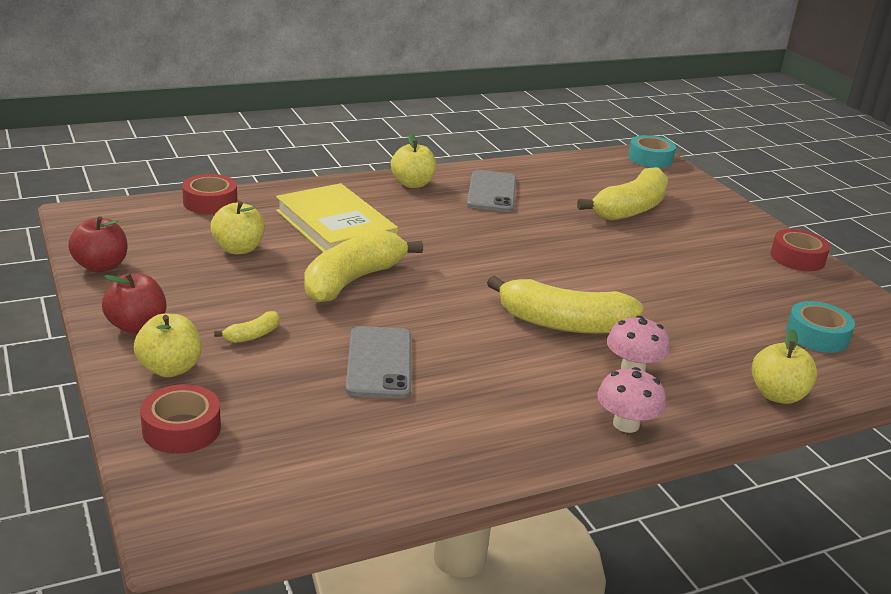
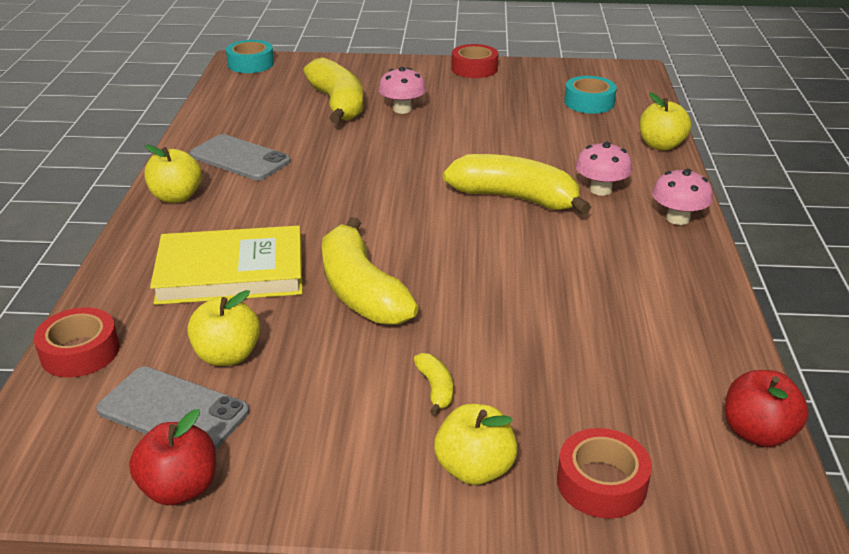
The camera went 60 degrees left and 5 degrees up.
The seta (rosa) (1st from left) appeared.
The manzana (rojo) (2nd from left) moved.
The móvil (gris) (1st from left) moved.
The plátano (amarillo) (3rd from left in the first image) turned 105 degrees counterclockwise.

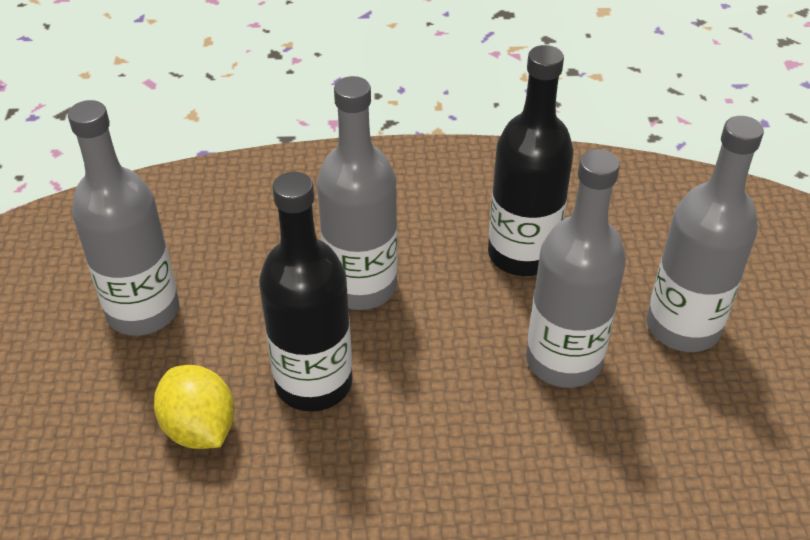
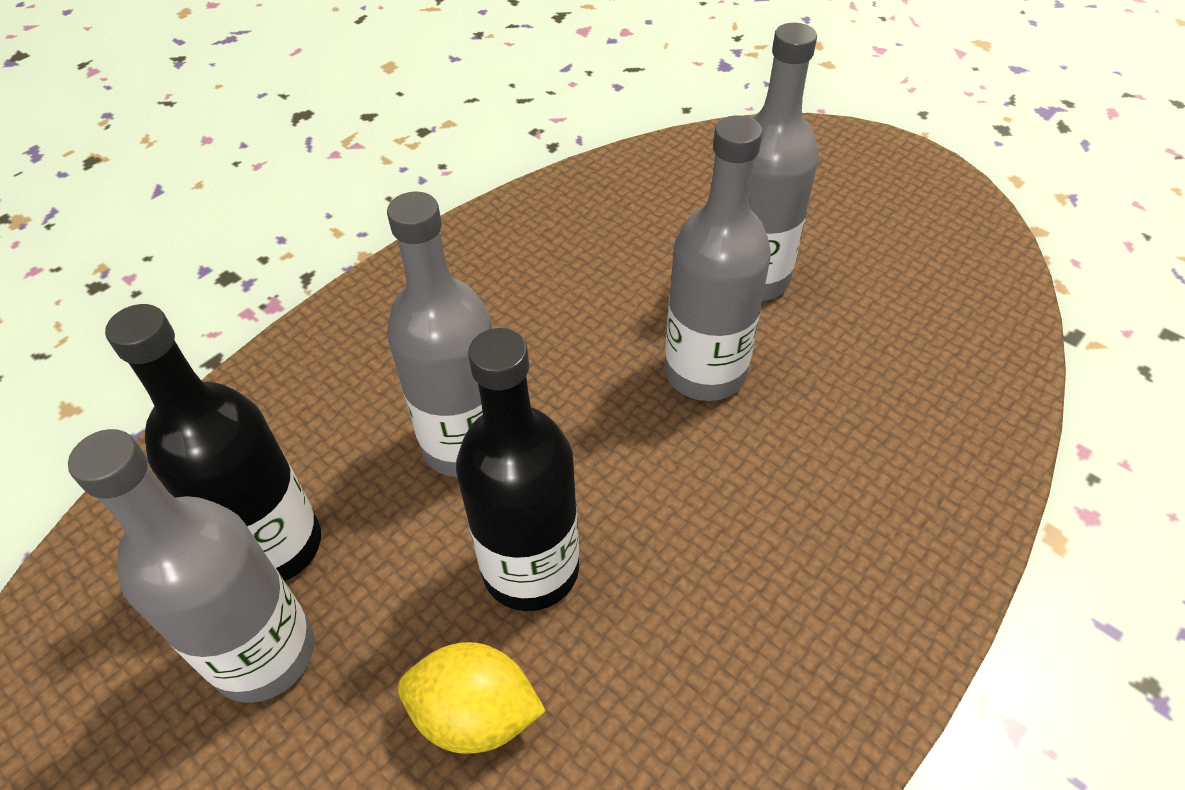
The camera went 45 degrees left and 5 degrees up.
The botella (negro) (2nd from left in the first image) moved.

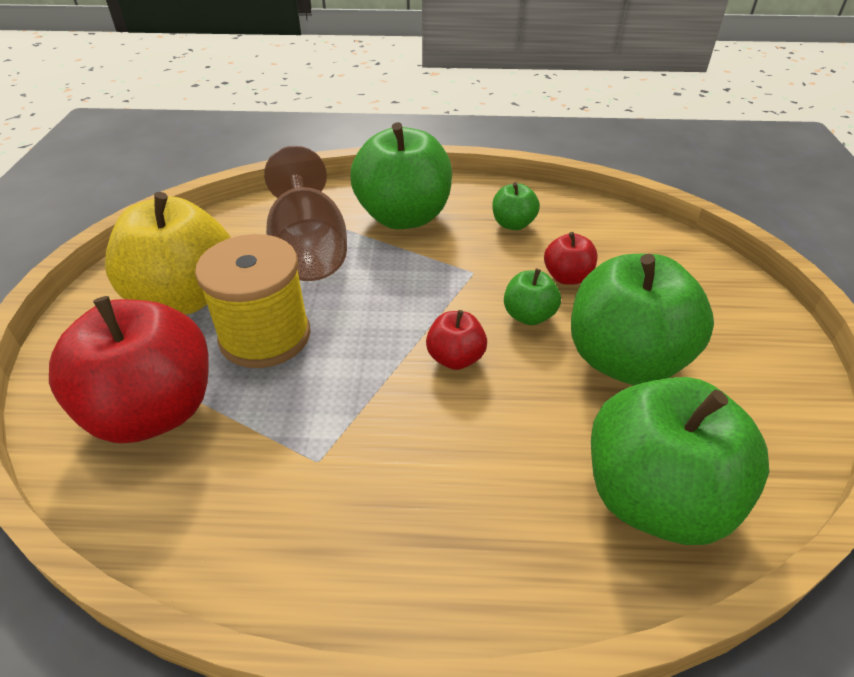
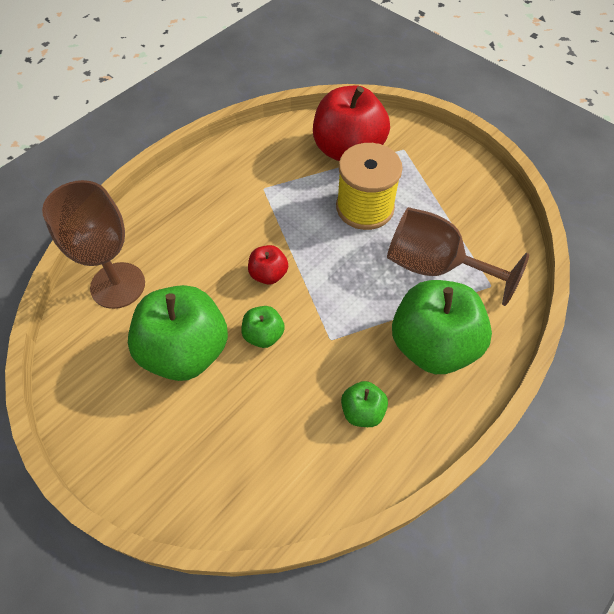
The camera went 130 degrees right and 15 degrees up.
The manzana (amarillo) disappeared.
The manzana (rojo) (3rd from left) disappeared.
The manzana (verde) (5th from left) was replaced by the copa (marrón) (1st from left).

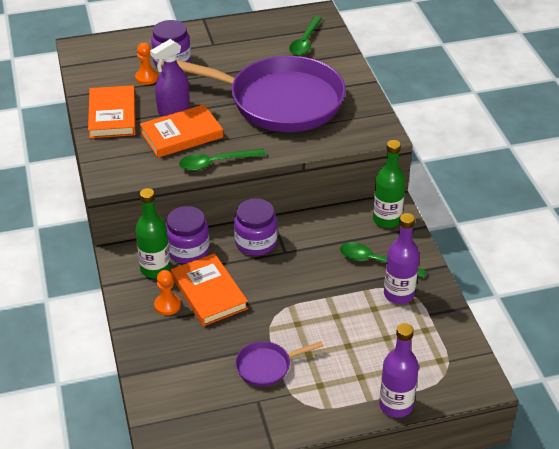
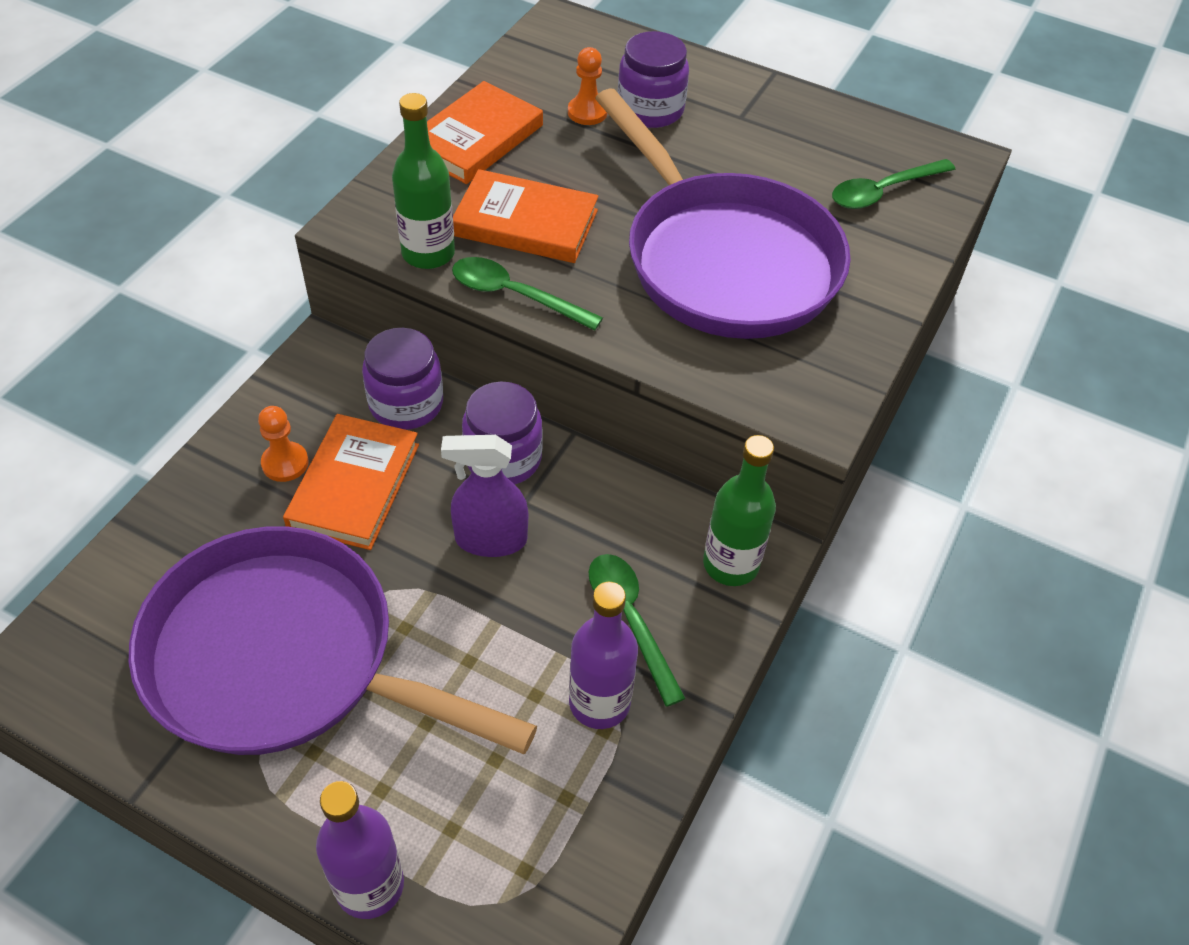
The camera went 40 degrees right and 10 degrees up.
The botella (verde) (1st from left) moved.
The pulverizador (morado) moved.
The sartén (morado) (2nd from left in the first image) changed to 2.47 times the size.

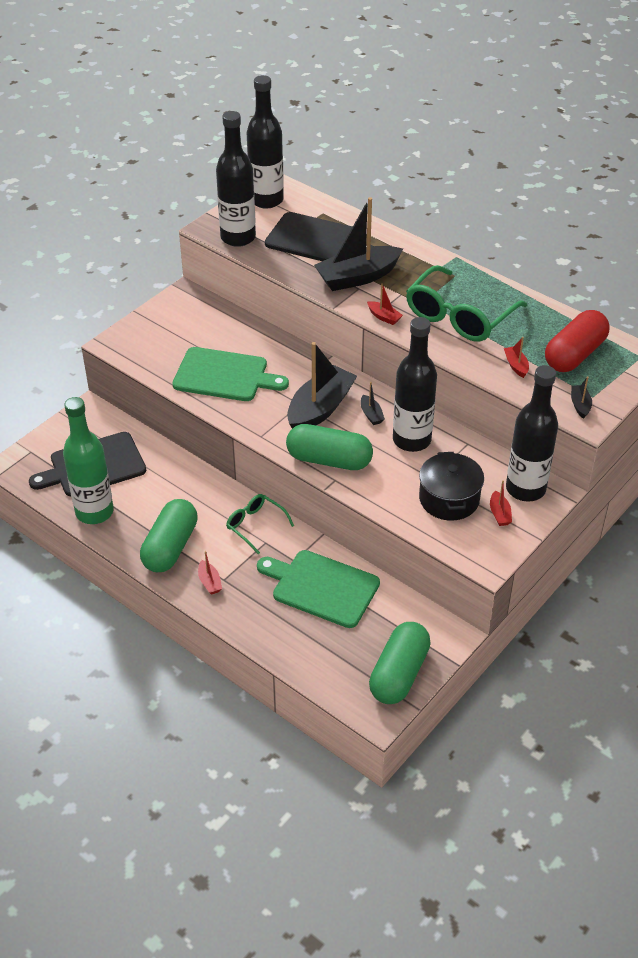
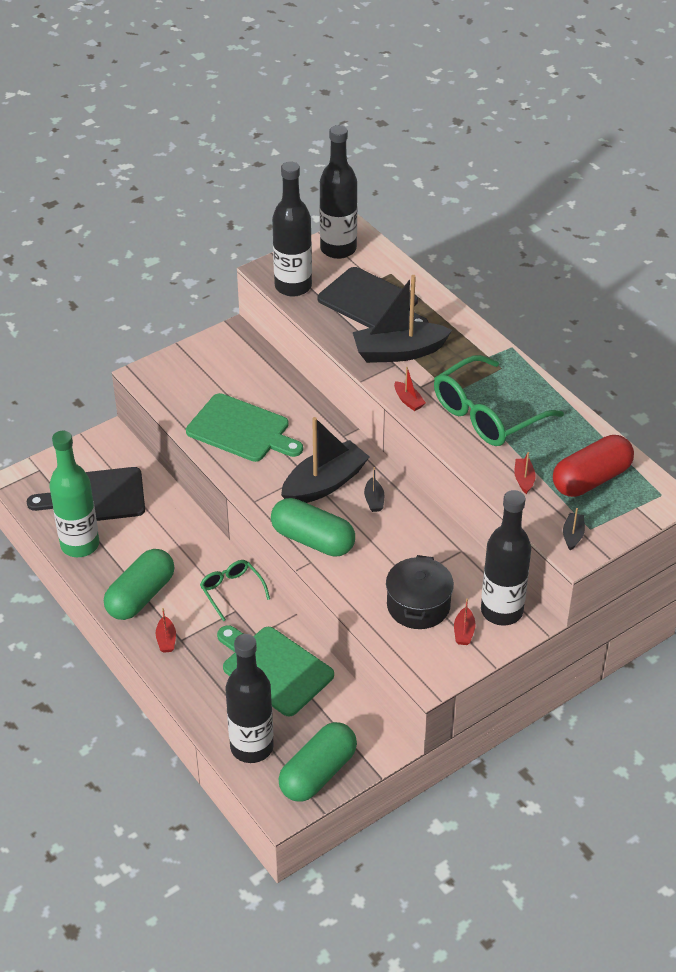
The camera went 15 degrees right and 0 degrees up.
The botella (negro) (3rd from left in the first image) moved.

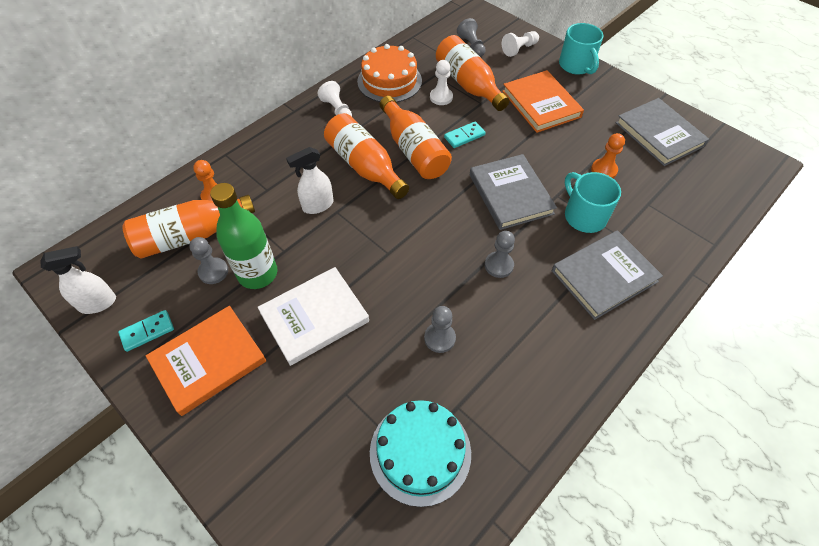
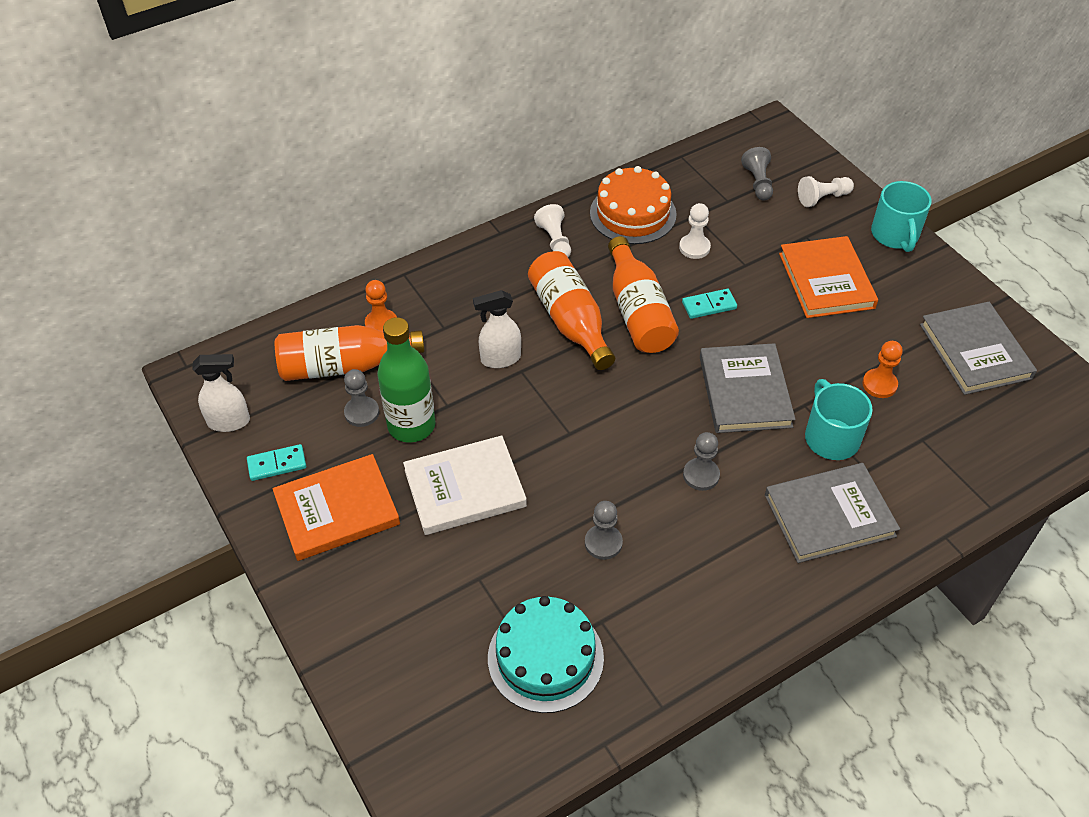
The camera went 15 degrees right and 5 degrees down.
The botella (naranja) (4th from left) disappeared.

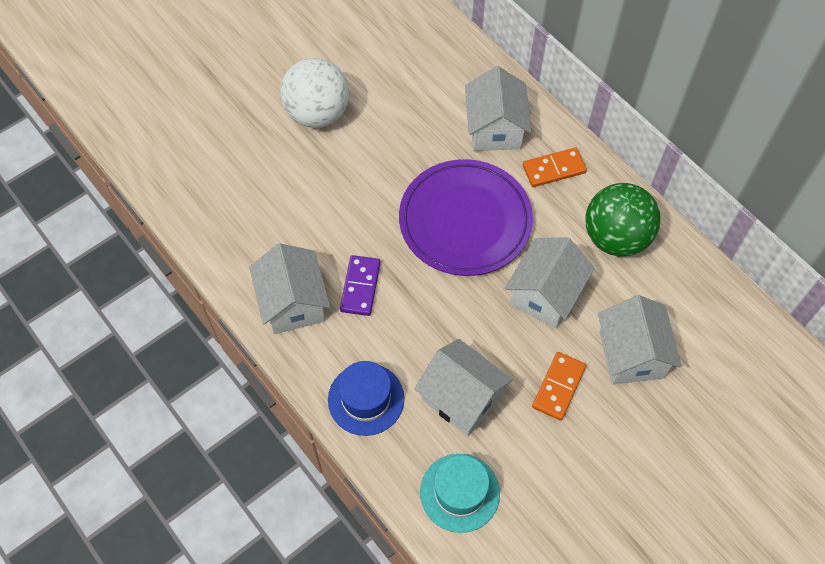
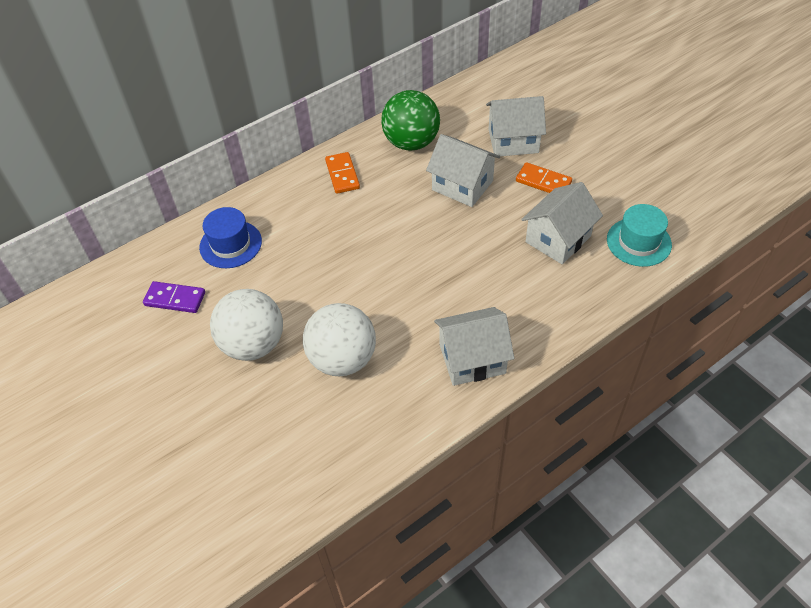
The camera went 85 degrees left and 10 degrees down.
The plato (morado) disappeared.
The casa (blanco) (3rd from left) disappeared.
The pelota (blanco) (2nd from left) appeared.
The sombrero (azul) moved.
The ficha de dominó (morado) moved.

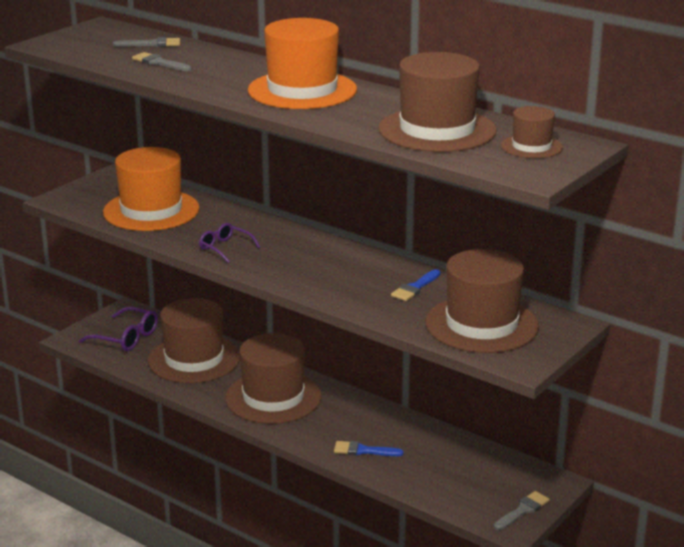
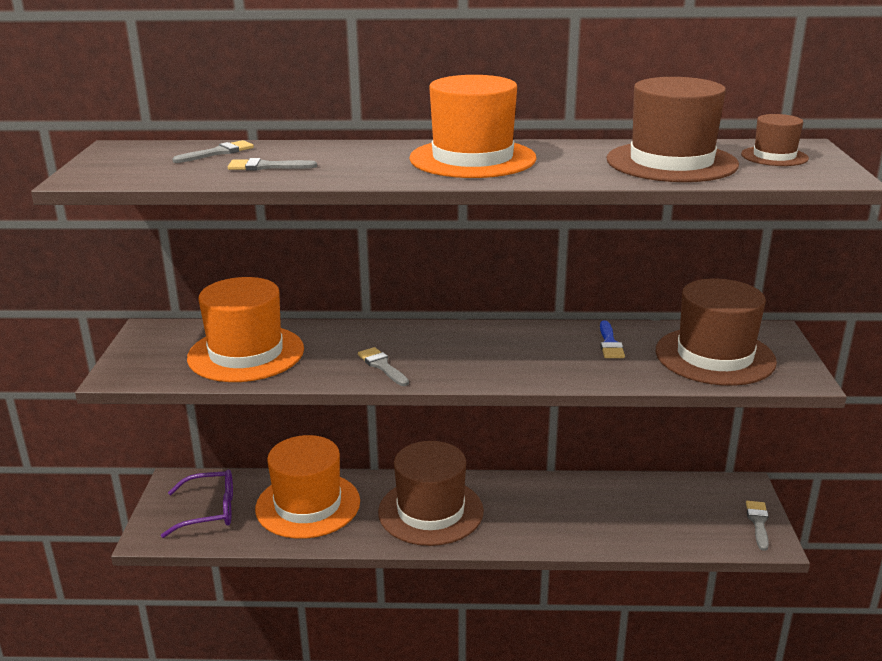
The camera went 35 degrees left and 0 degrees up.
The pincel (azul) (1st from left) disappeared.
The gafas (morado) (2nd from left) was replaced by the pincel (gris) (3rd from left).
The sombrero (marrón) (1st from left) became the sombrero (naranja) (2nd from left).

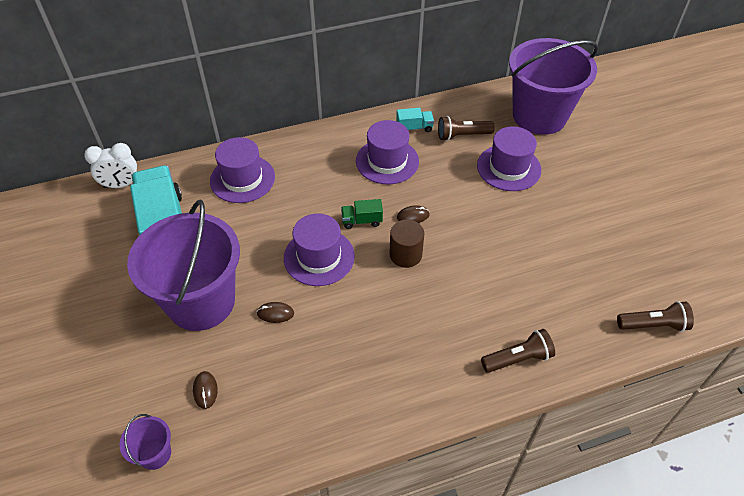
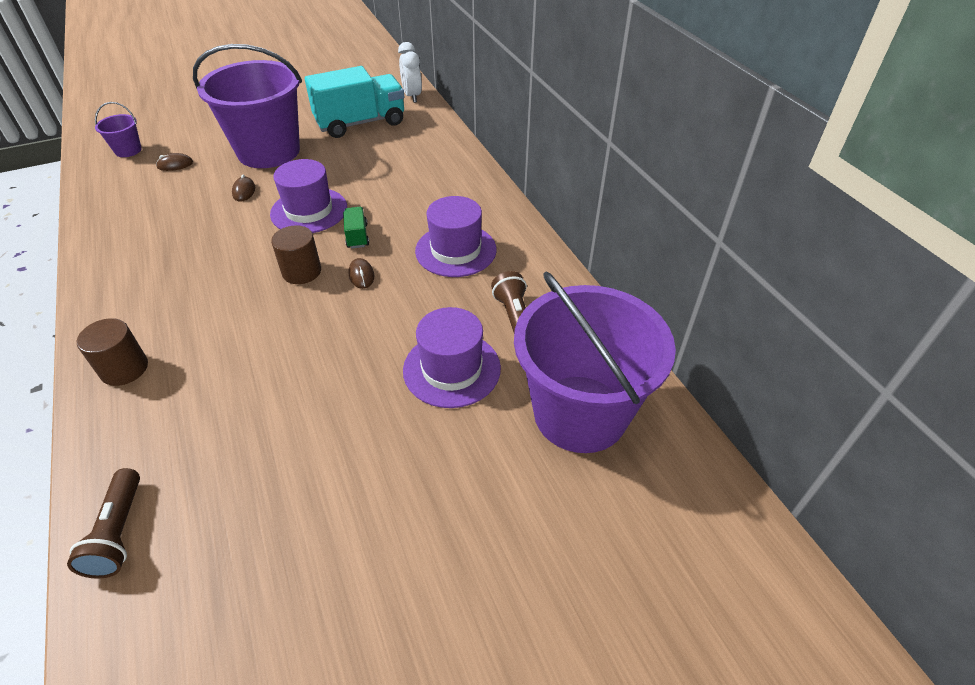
The camera went 85 degrees right and 5 degrees down.
The sombrero (morado) (1st from left) disappeared.
The camión (turquesa) (2nd from left) disappeared.
The lámpara de mano (marrón) (2nd from left) was replaced by the cilindro (marrón) (1st from left).

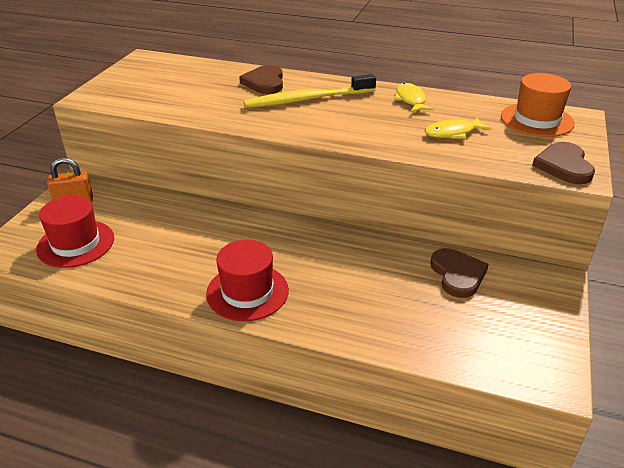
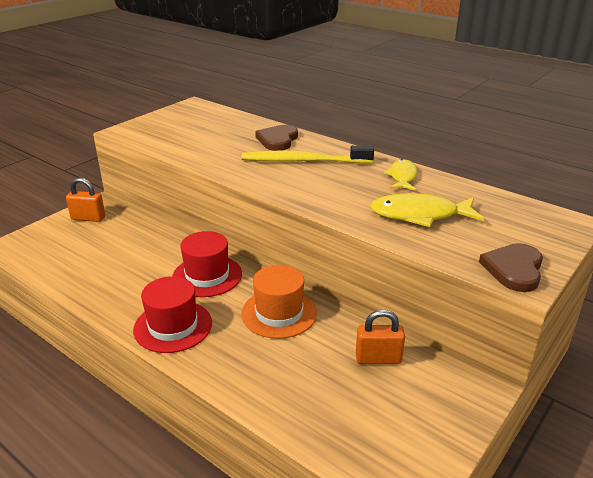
The camera went 20 degrees right and 5 degrees down.
The sombrero (rojo) (1st from left in the first image) moved.
The sombrero (naranja) moved.
The corazón (marrón) (2nd from left) was replaced by the candado (naranja) (2nd from left).
The pez (amarillo) (2nd from left) changed to 1.57 times the size.

